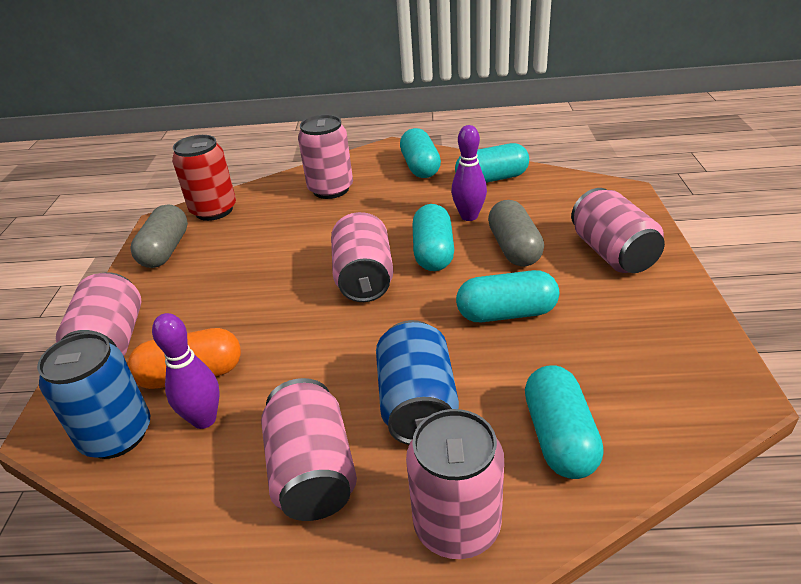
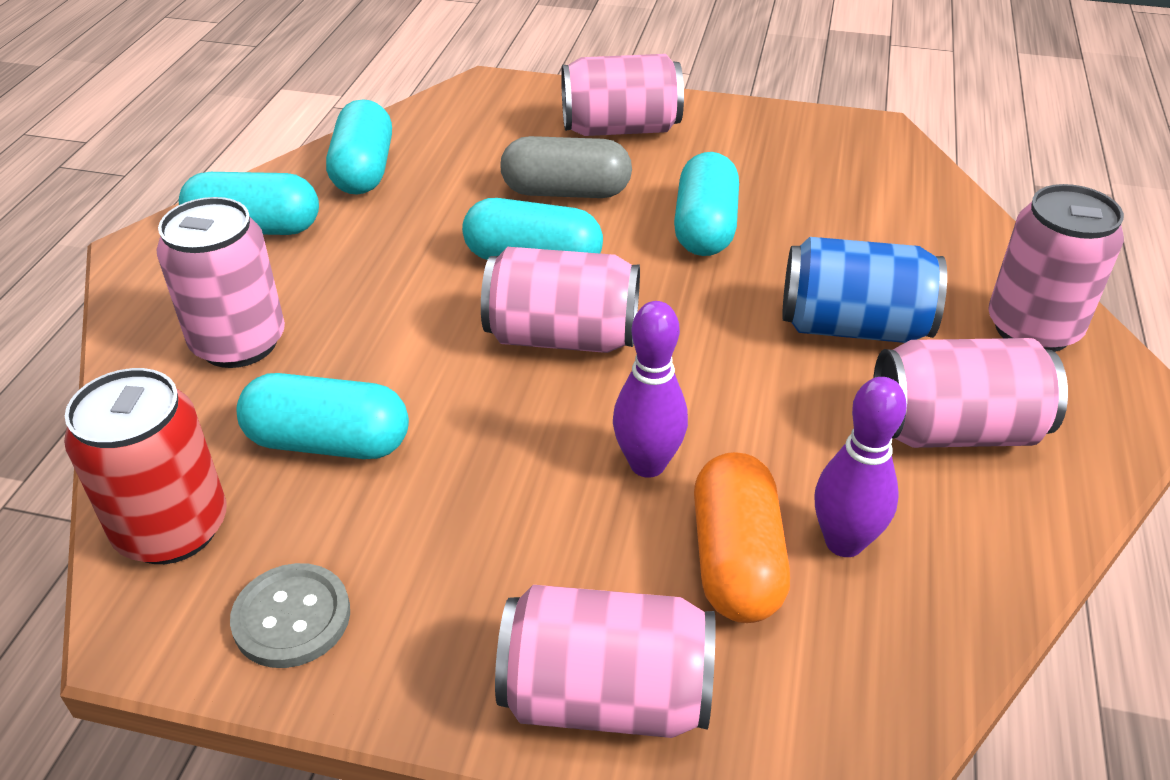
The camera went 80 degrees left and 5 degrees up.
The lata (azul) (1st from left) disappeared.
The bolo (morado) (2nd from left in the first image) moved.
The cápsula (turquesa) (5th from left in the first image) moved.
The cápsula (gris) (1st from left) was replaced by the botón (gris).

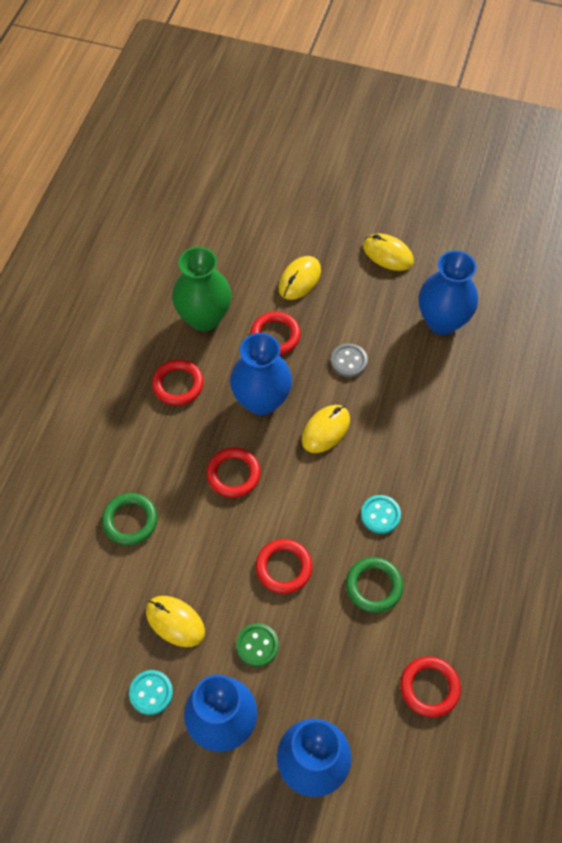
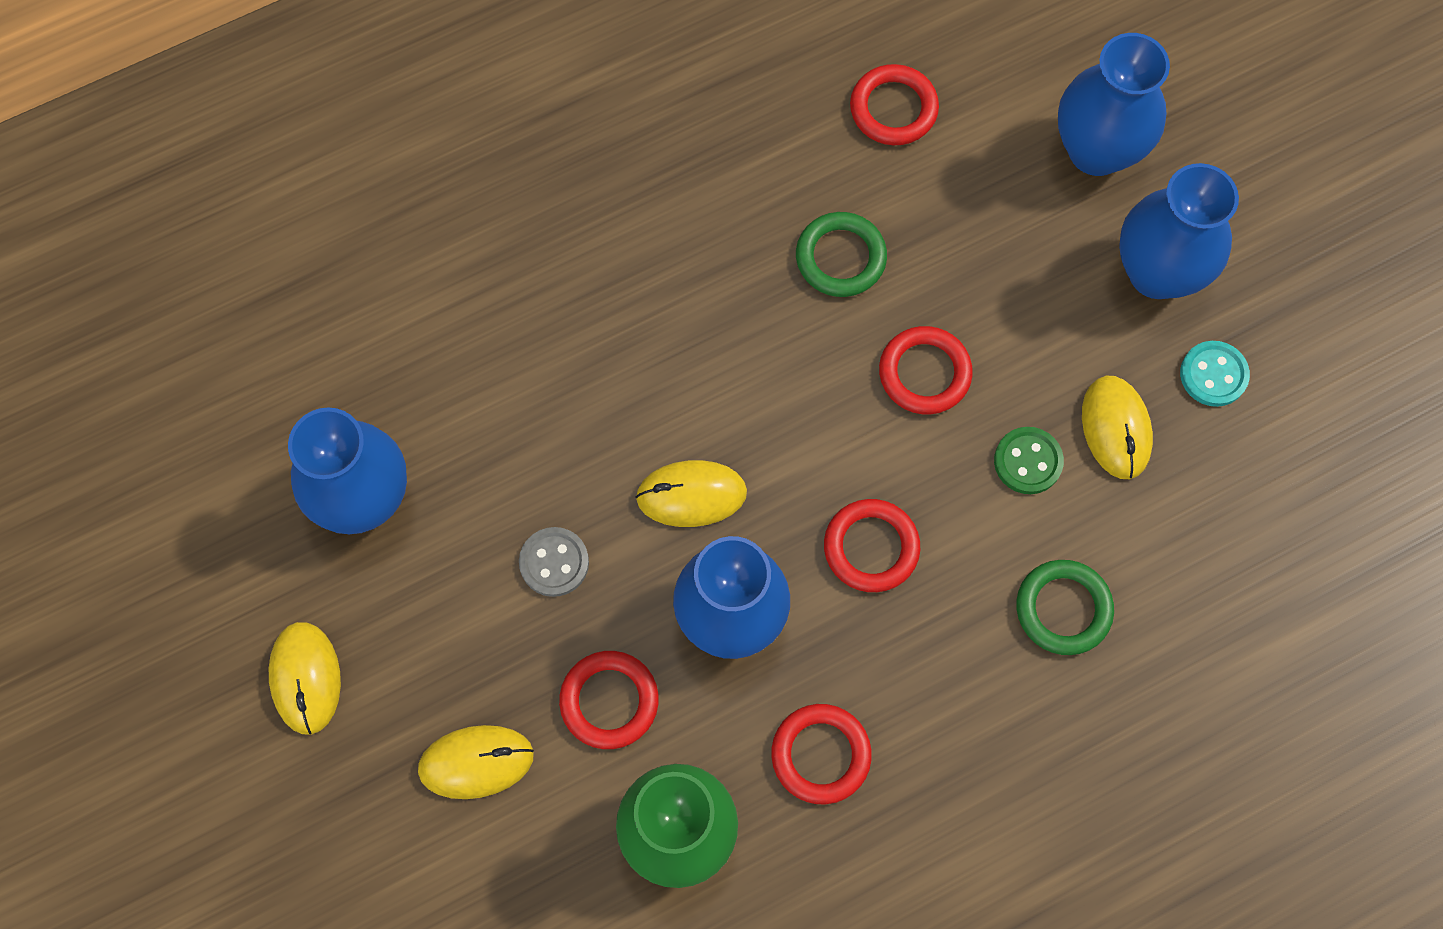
The camera went 135 degrees left and 10 degrees up.
The botón (turquesa) (2nd from left) disappeared.
The botón (verde) moved.

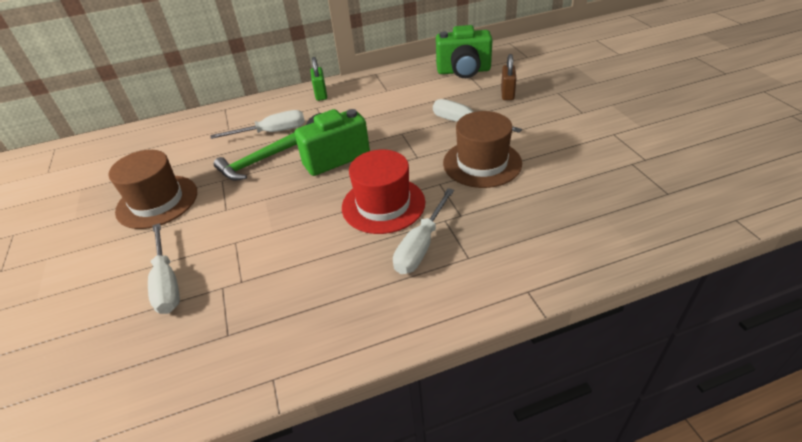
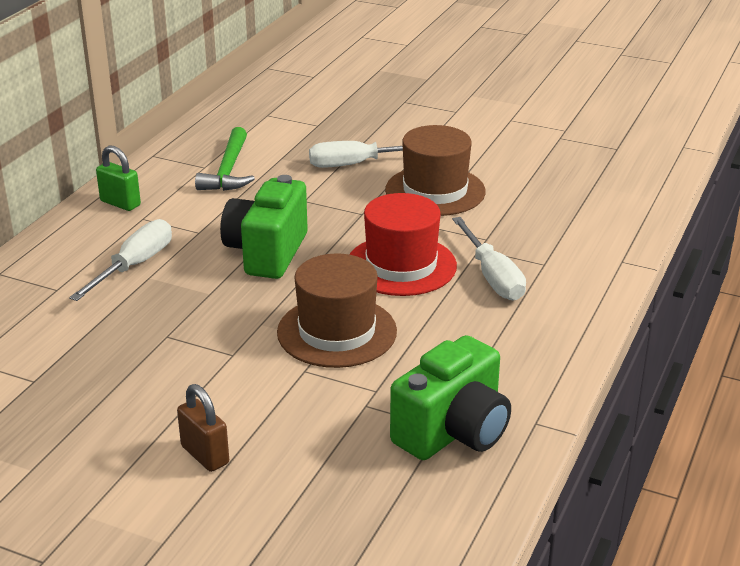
The camera went 50 degrees left and 10 degrees down.
The destornillador (blanco) (1st from left) disappeared.
The sombrero (marrón) (1st from left) moved.
The martillo (verde) moved.
The cámara (verde) (2nd from left) moved.
The candado (marrón) moved.

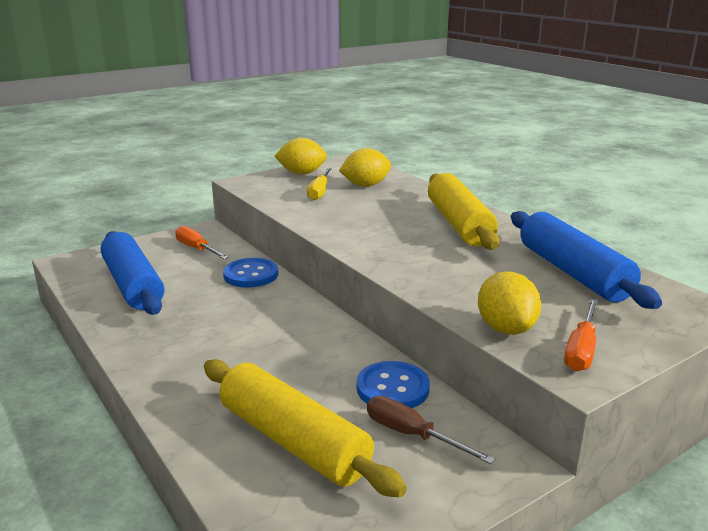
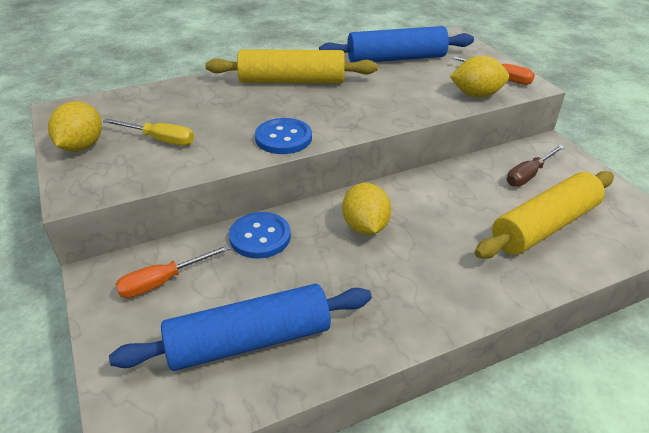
The camera went 80 degrees left and 15 degrees up.
The limón (amarillo) (2nd from left) moved.
The botón (azul) (2nd from left) moved.

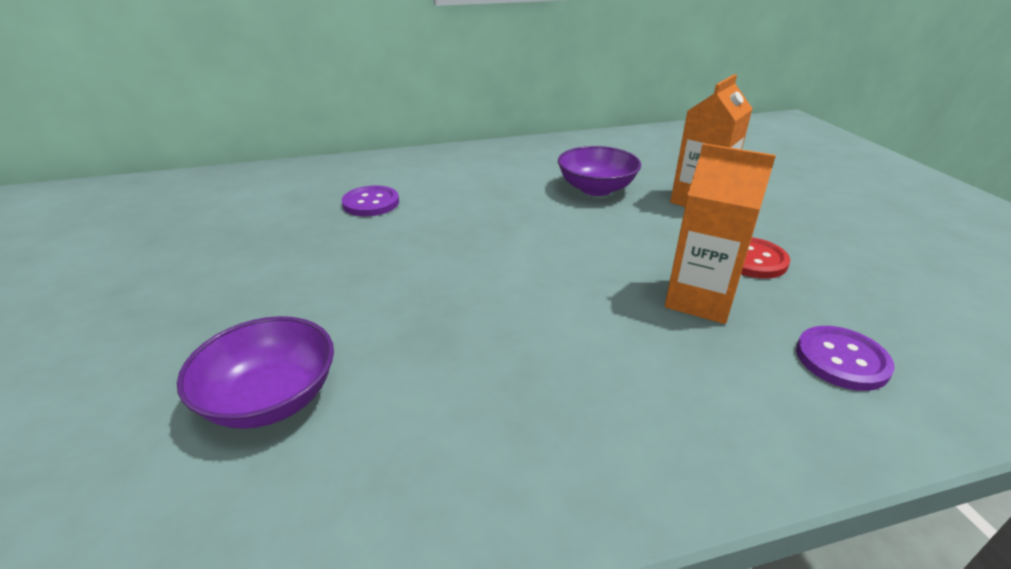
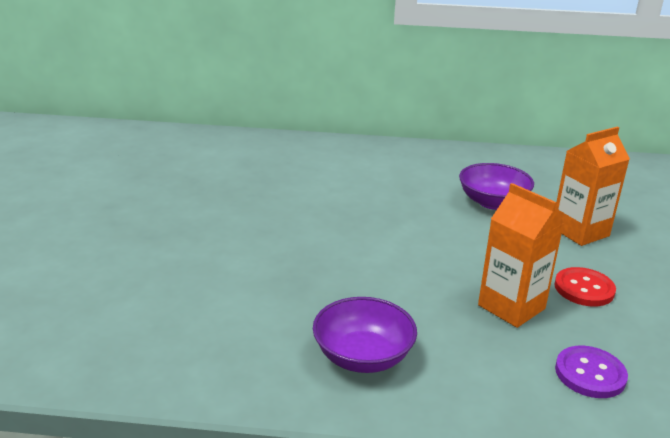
The camera went 20 degrees right and 5 degrees down.
The botón (morado) (1st from left) disappeared.
The cuenco (morado) (1st from left) moved.

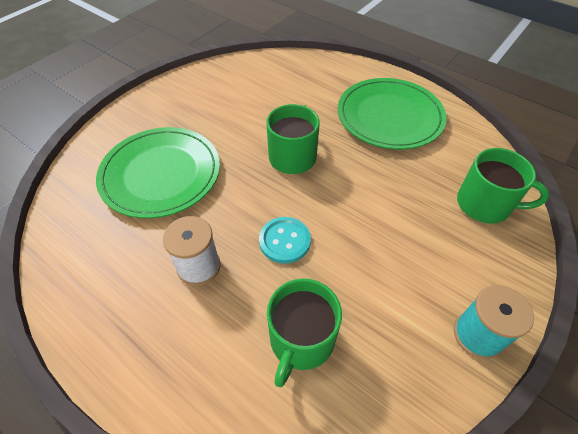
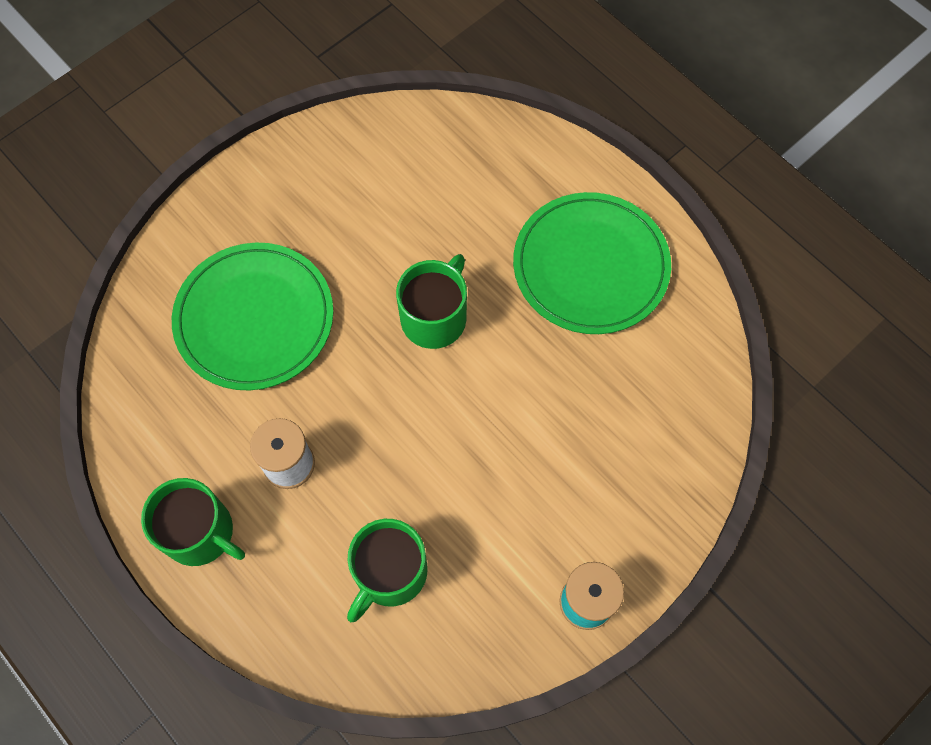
The camera went 10 degrees right and 15 degrees up.
The botón (turquesa) disappeared.
The taza (verde) (3rd from left in the first image) moved.

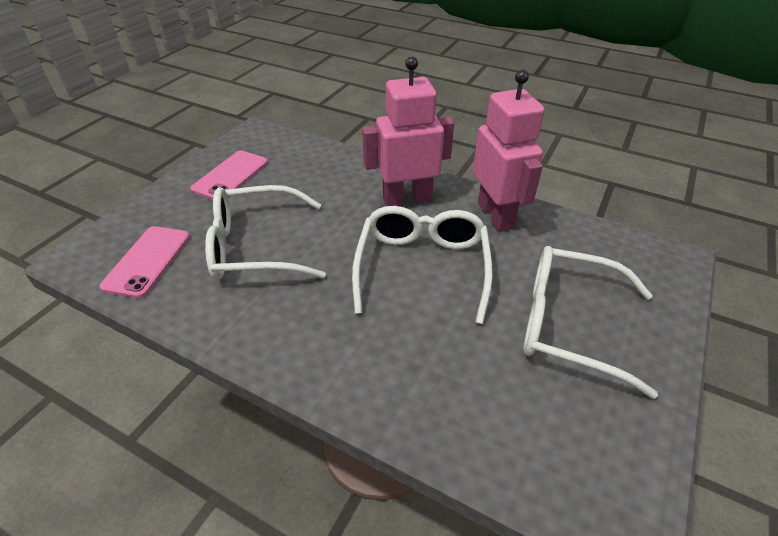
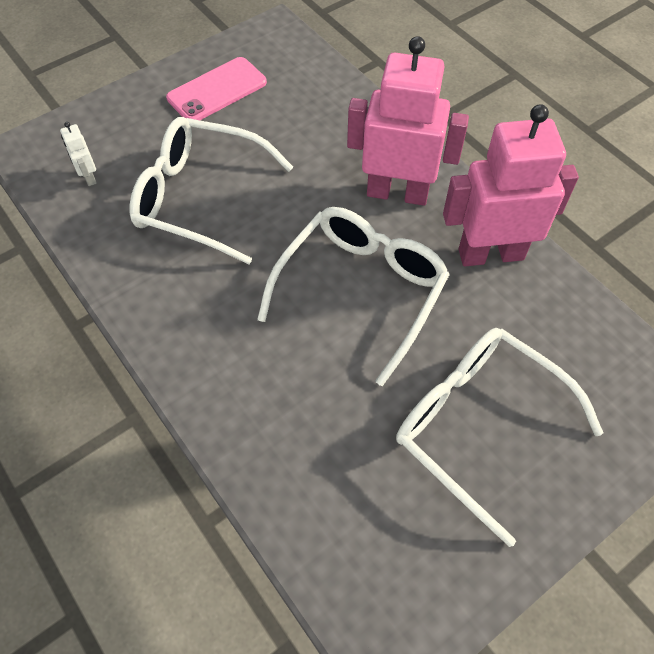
The camera went 25 degrees right and 15 degrees up.
The móvil (rosa) (1st from left) was replaced by the robot (blanco).
The robot (rosa) (2nd from left) turned 105 degrees counterclockwise.

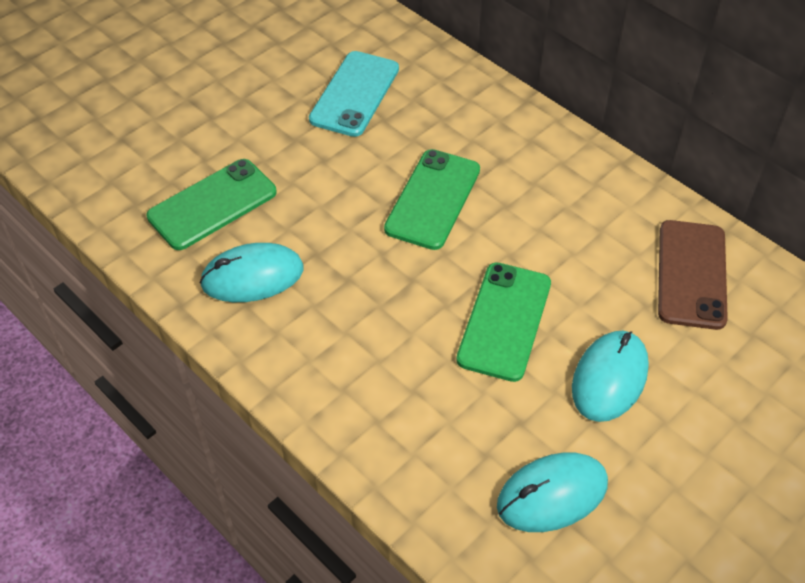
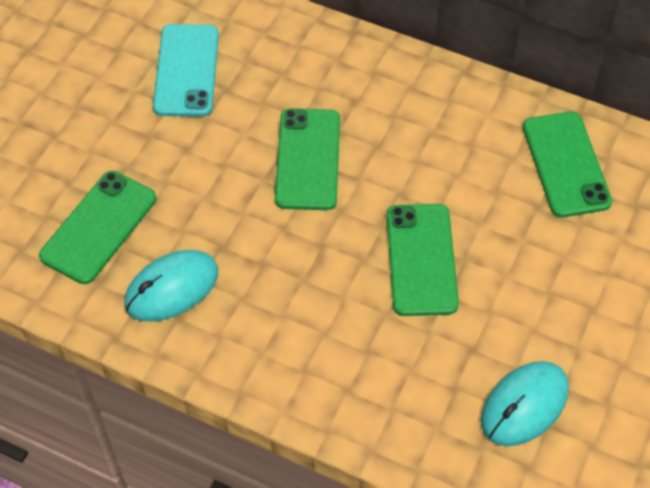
The camera went 20 degrees left and 5 degrees up.
The ratón (turquesa) (3rd from left) disappeared.
The móvil (marrón) became the móvil (verde) (4th from left).

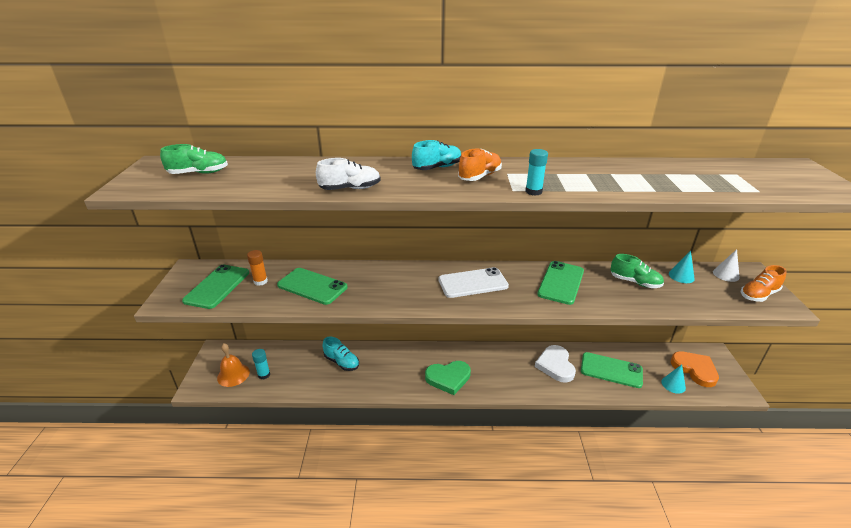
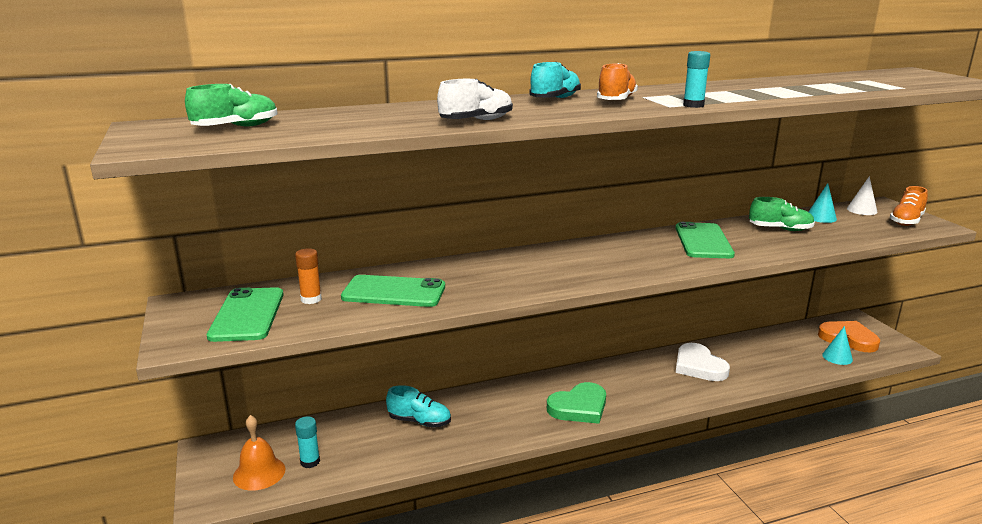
The camera went 20 degrees left and 10 degrees down.
The móvil (blanco) disappeared.
The móvil (verde) (4th from left) disappeared.

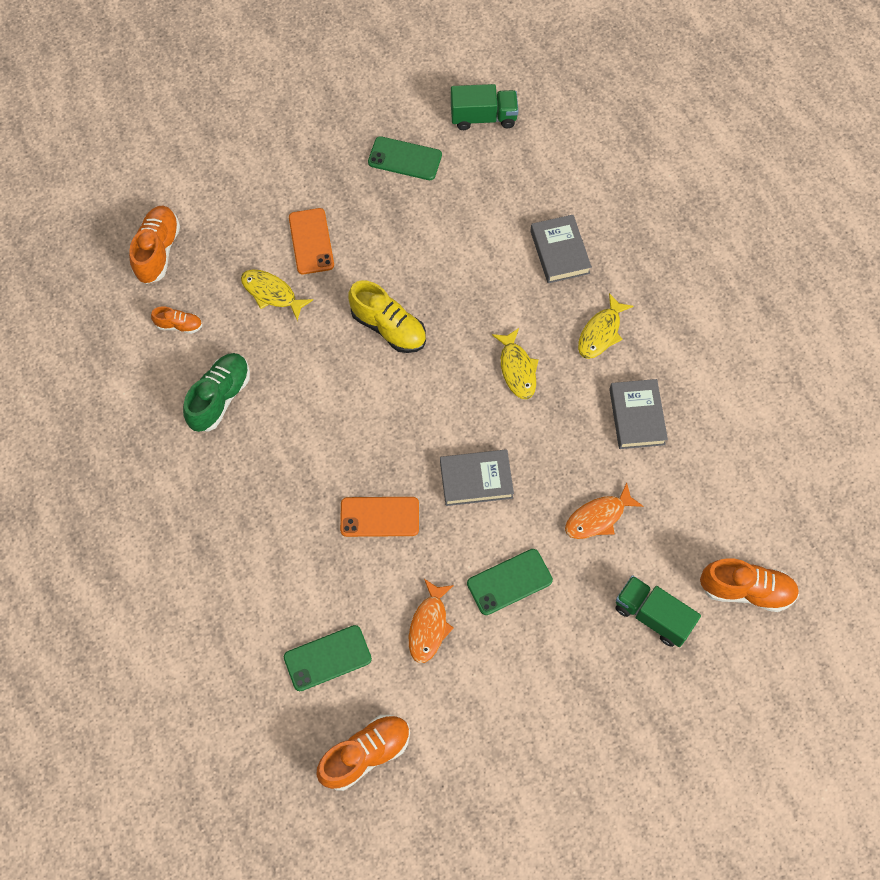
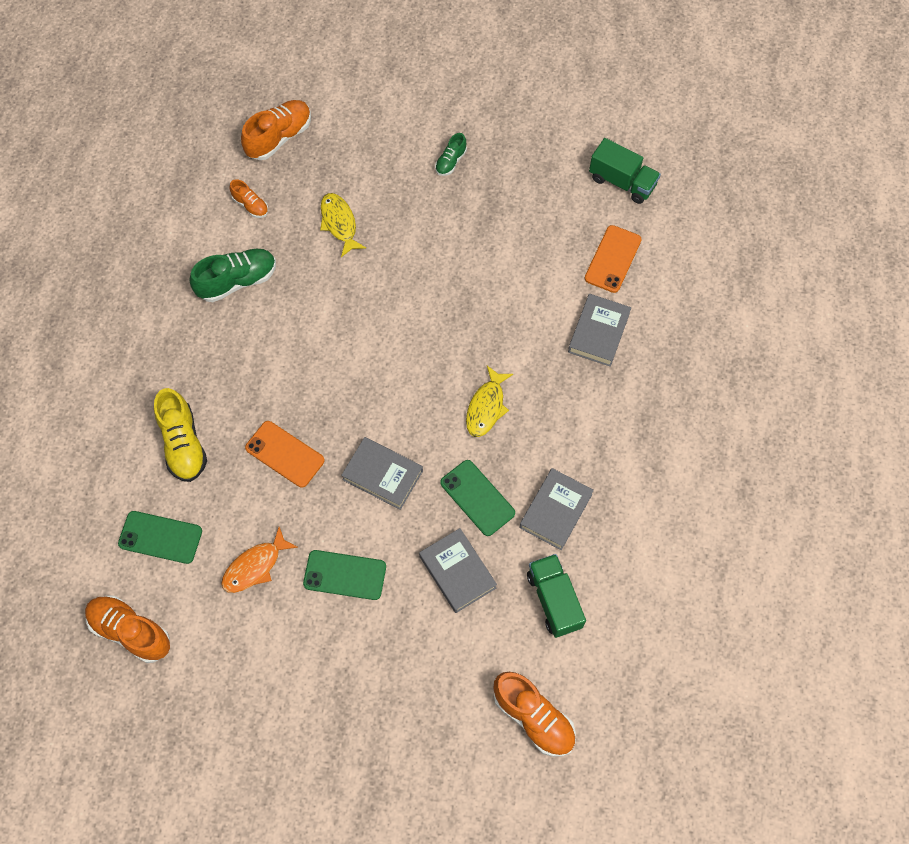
The camera went 35 degrees right and 0 degrees up.
The pez (amarillo) (3rd from left) disappeared.
The zapato (verde) (2nd from left) appeared.
The móvil (naranja) (1st from left in the first image) moved.
The zapato (amarillo) moved.
The móvil (verde) (2nd from left in the first image) moved.
The camión (verde) (2nd from left in the first image) moved.
The pez (naranja) (2nd from left) was replaced by the libro (gris) (2nd from left).
The zapato (naranja) (3rd from left in the first image) turned 150 degrees counterclockwise.

